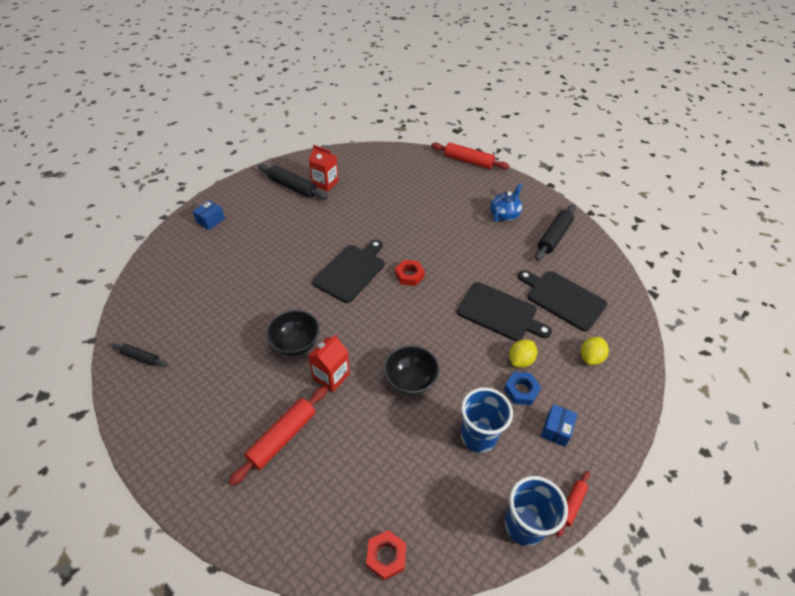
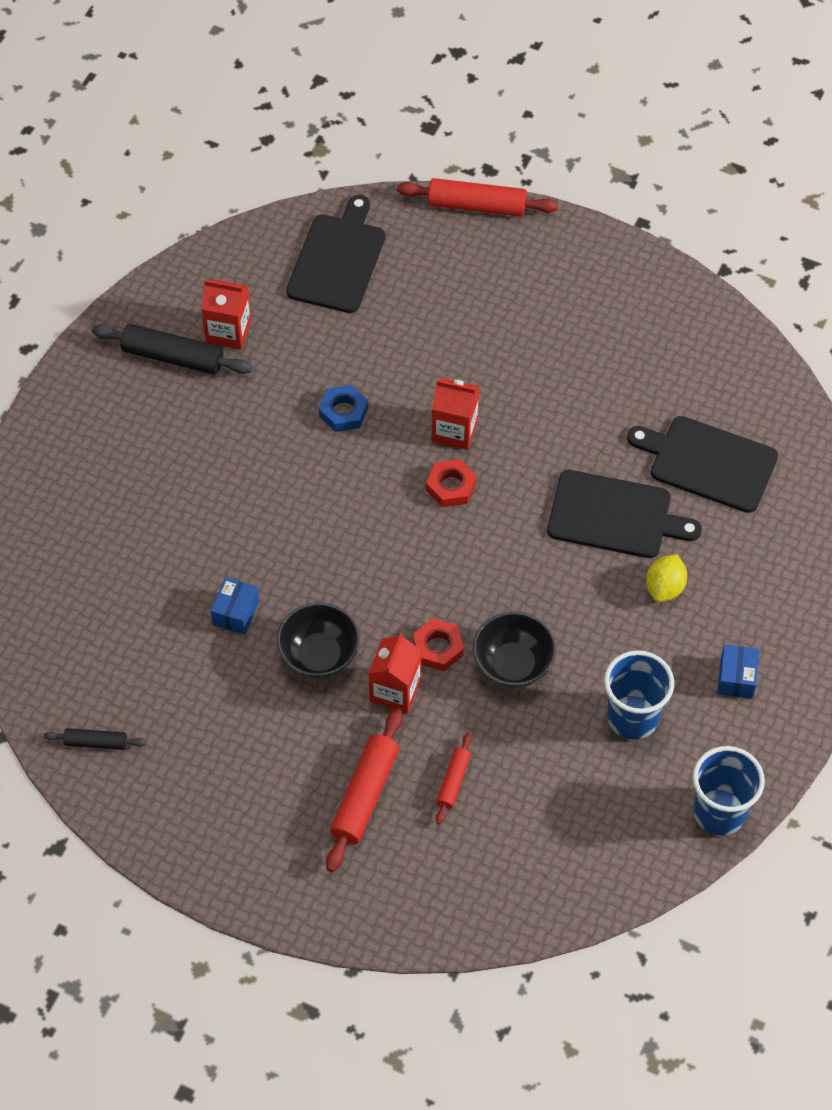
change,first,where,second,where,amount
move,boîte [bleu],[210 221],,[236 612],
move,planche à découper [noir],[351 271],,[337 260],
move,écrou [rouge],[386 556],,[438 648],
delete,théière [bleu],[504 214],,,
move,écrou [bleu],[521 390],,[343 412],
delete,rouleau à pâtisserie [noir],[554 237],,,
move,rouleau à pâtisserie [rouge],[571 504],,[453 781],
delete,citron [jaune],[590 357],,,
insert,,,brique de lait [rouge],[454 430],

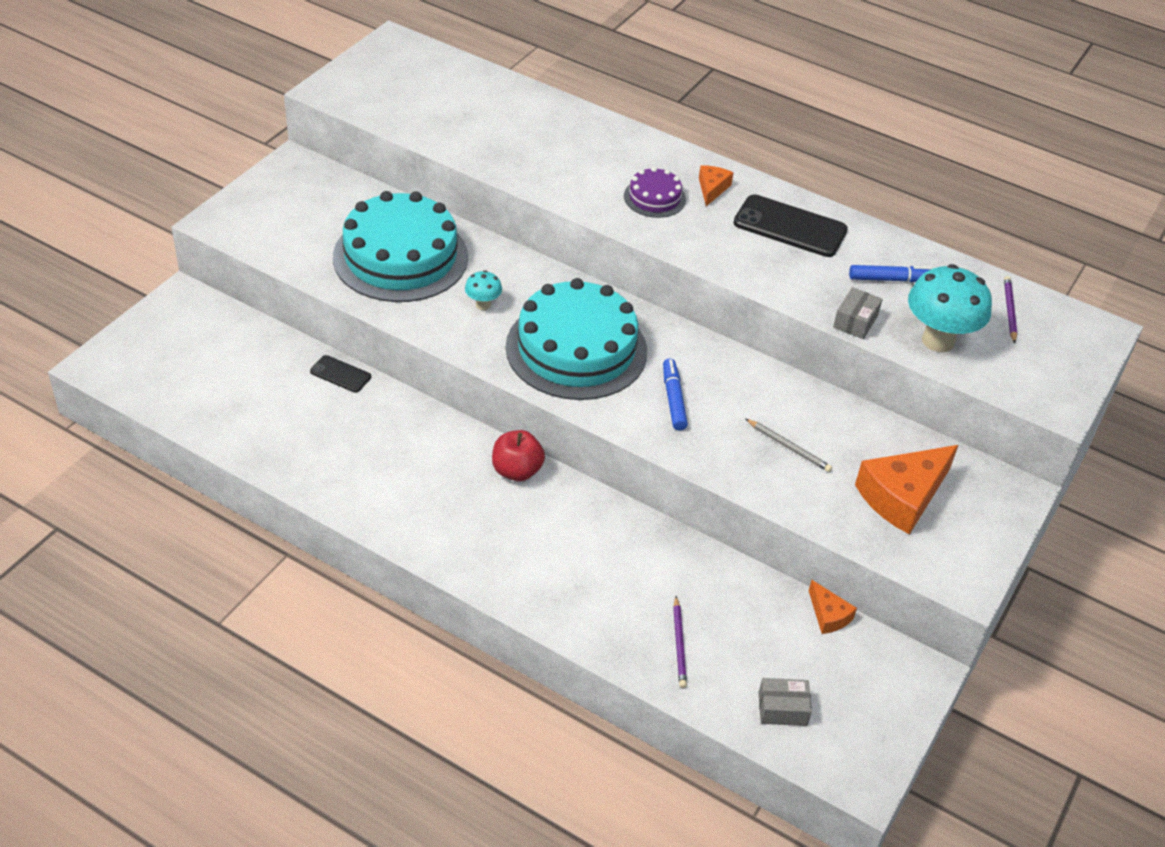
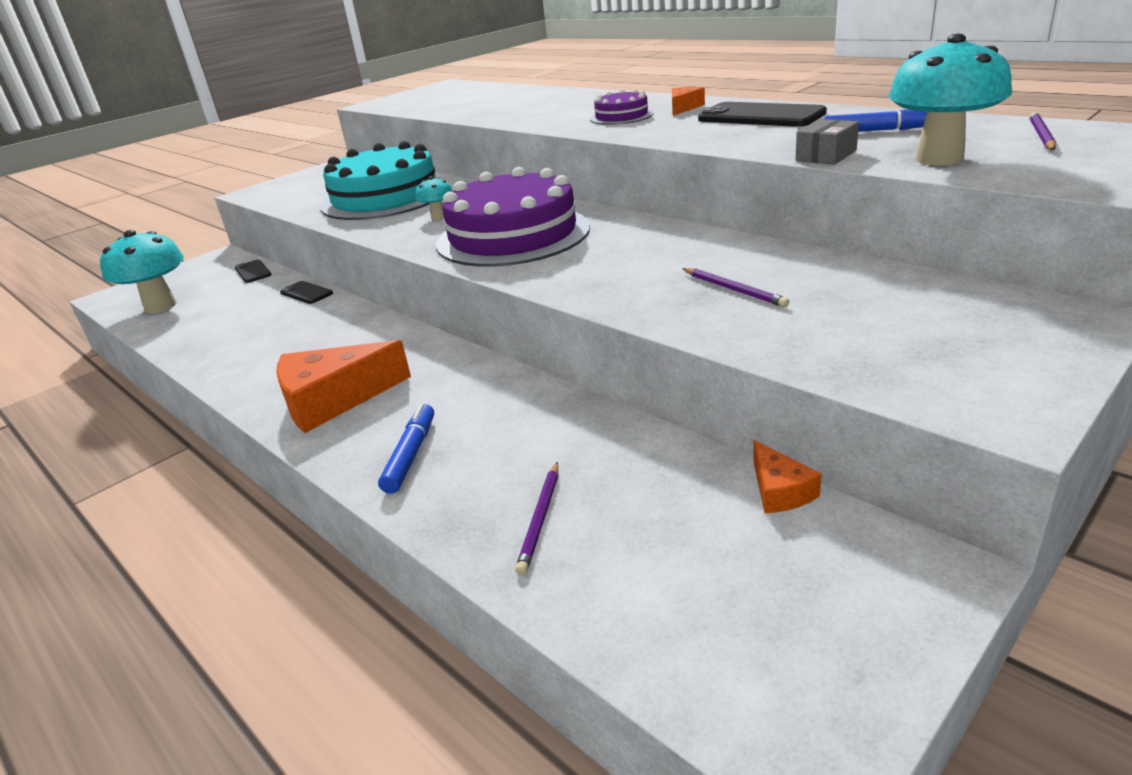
change,first,where,second,where,amount
delete,pomme [rouge],[517 471],,,
recolor,gâteau [turquoise],[576 349],gâteau [violet],[513 235],
move,feutre [bleu],[673 399],,[411 455],
recolor,crayon [gris],[789 447],crayon [violet],[734 289],
delete,boîte [gris],[782 709],,,
move,fromage [orange],[902 496],,[333 400],
insert,,,champignon [turquoise],[160 306],
insert,,,téléphone [noir],[253 272],

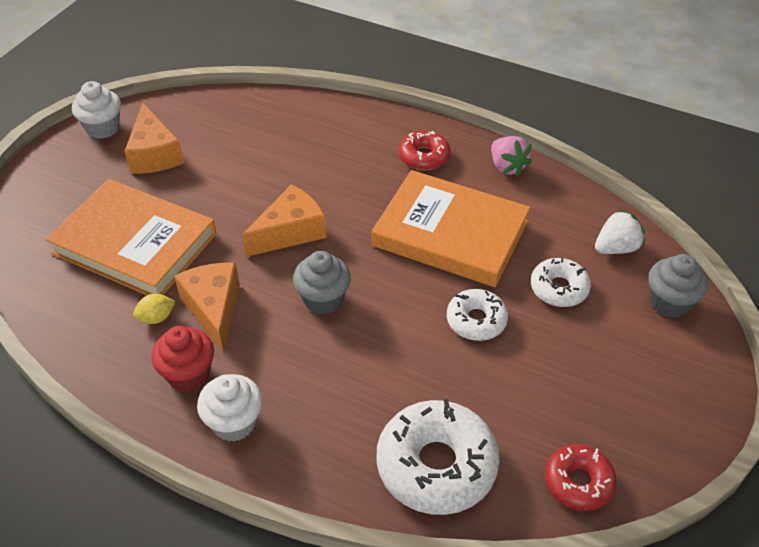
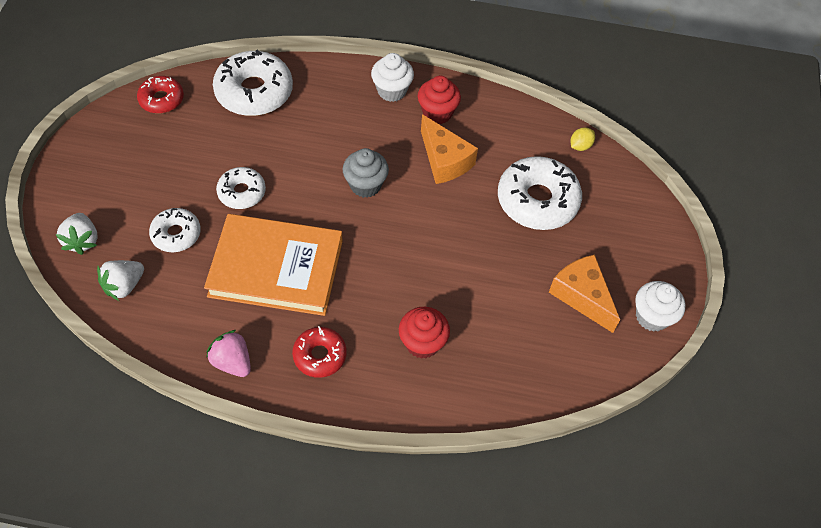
change,first,where,second,where,amount
replace,livre [orange],[135 243],beignet [blanc],[537 200],
move,citron [jaune],[156 318],,[580 146],
delete,fromage [orange],[290 232],,,
replace,muffin [gris],[669 302],fraise [blanc],[82 241],
insert,,,muffin [rouge],[422 343],

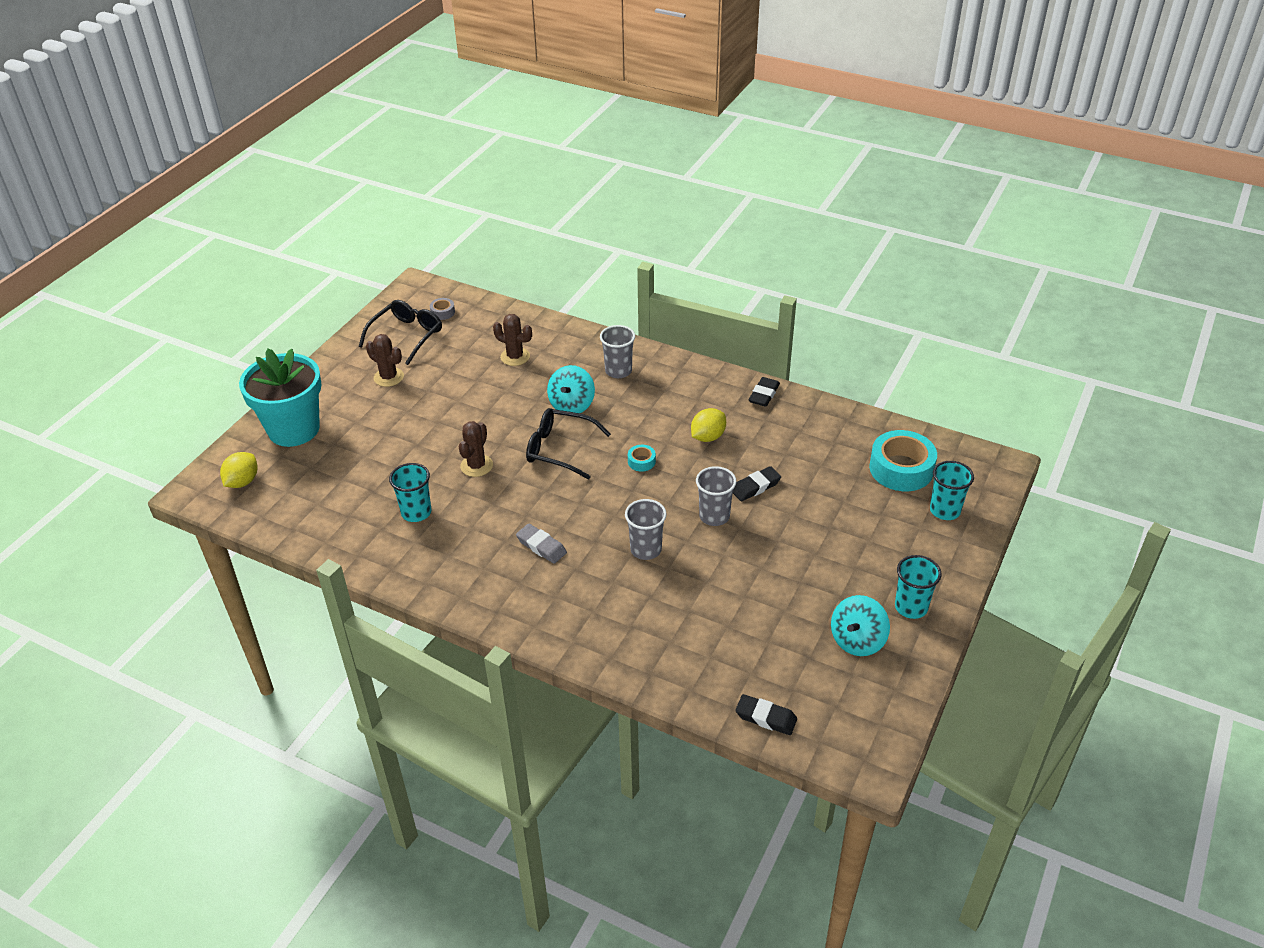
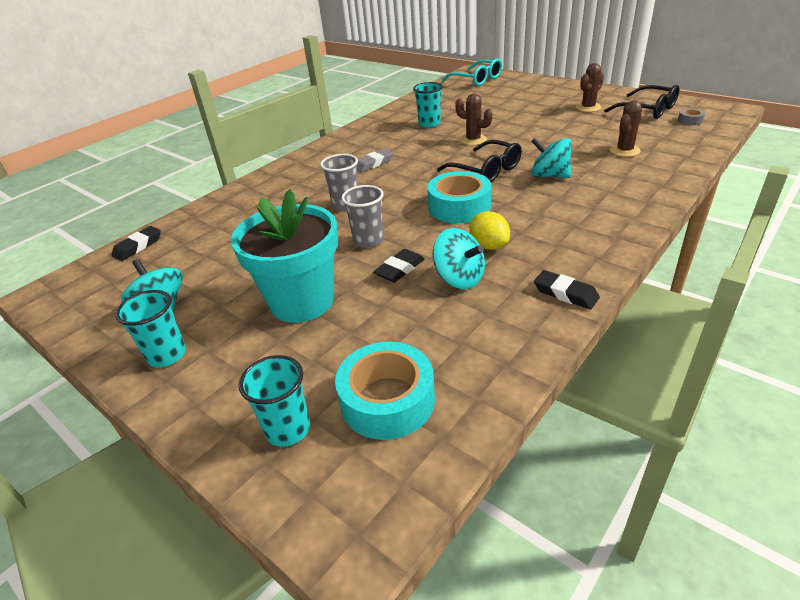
change,first,where,second,where,amount
replace,citron [jaune],[242 482],lunettes [turquoise],[477 80],
move,pot de fleurs [turquoise],[294 429],,[302 301],
rotate,lunettes [noir],[560 449],,[486 170],105 degrees clockwise
delete,gobelet [gris],[618 371],,,
resize,ruban adhésif [turquoise],[641 461],,[459 207],x2.24
rotate,gomme [noir],[755 487],,[399 269],60 degrees clockwise
insert,,,toupie [turquoise],[459 278],

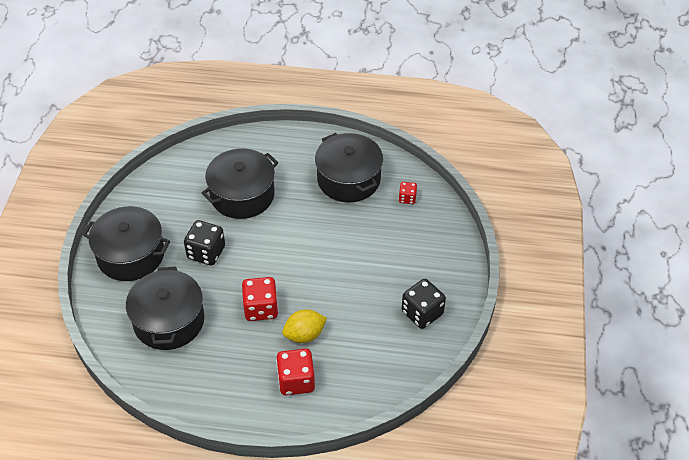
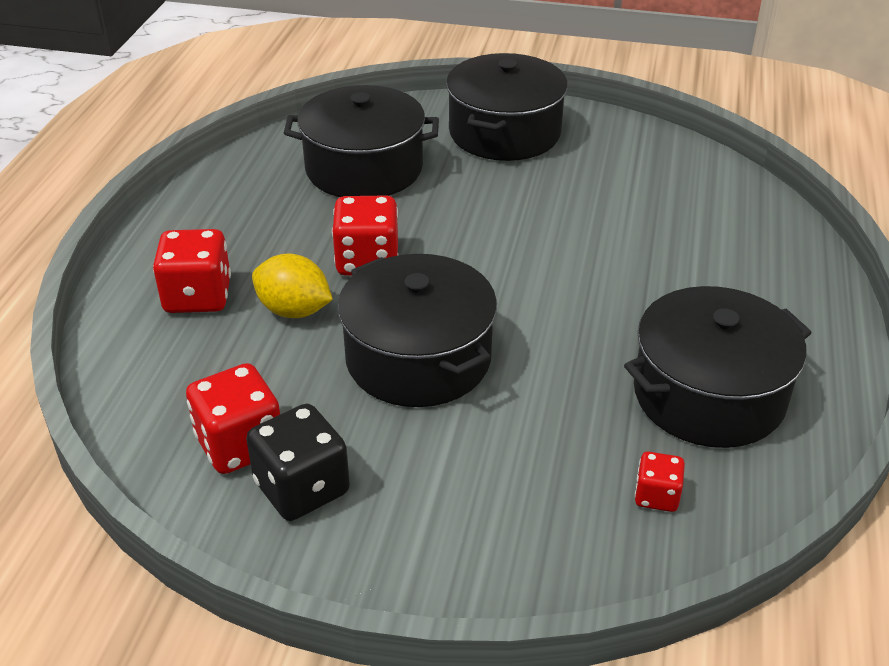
change,first,where,second,where,amount
delete,dé [noir],[206 252],,,
move,marmite [noir],[242 195],,[418 358],
rotate,citron [jaune],[304 335],,[294 310],45 degrees counterclockwise
insert,,,dé [rouge],[240 445],

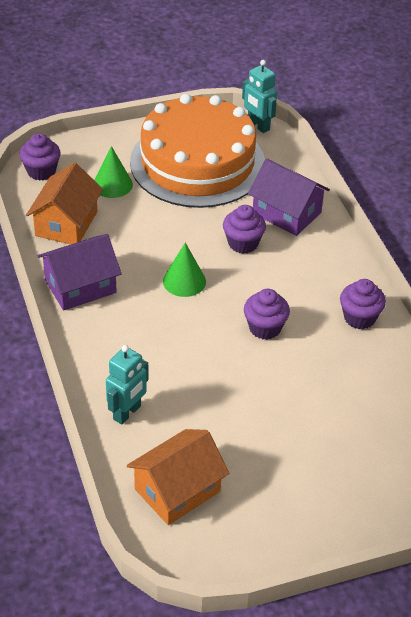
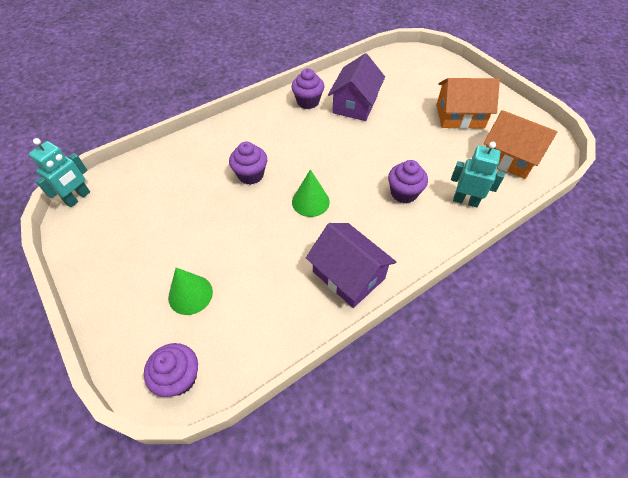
change,first,where,second,where,amount
move,maison [orange],[66 223],,[460 116],
delete,gâteau [orange],[197 163],,,
move,muffin [violet],[265 328],,[403 193],
move,maison [violet],[286 213],,[355 104],

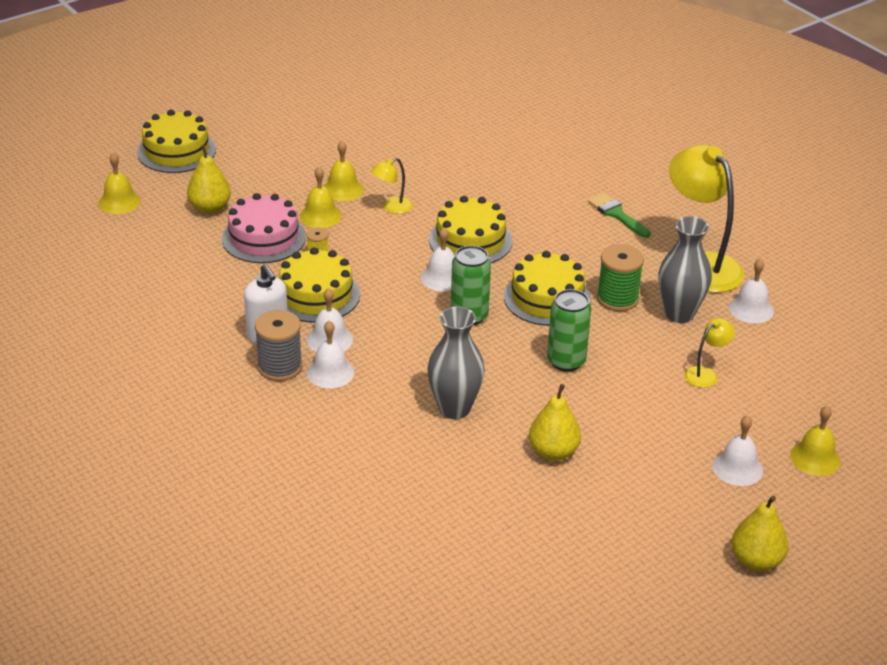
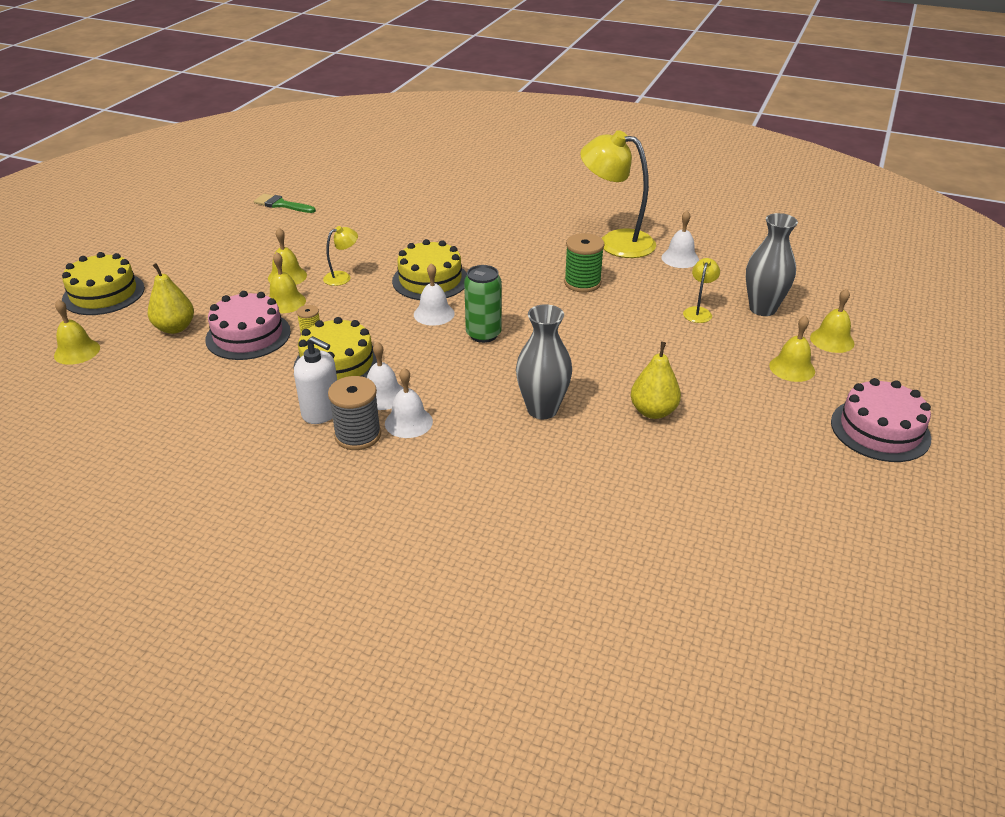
change,first,where,second,where,amount
rotate,lampe [jaune],[392 208],,[342 277],150 degrees counterclockwise
delete,gâteau [jaune],[547 298],,,
delete,canette [vert],[566 361],,,
move,pinceau [vert],[616 214],,[281 204],
move,vase [gris],[679 314],,[762 309],
recolor,cloche [blanc],[737 468],cloche [jaune],[792 368],
replace,poire [jaune],[756 561],gâteau [rose],[880 430],

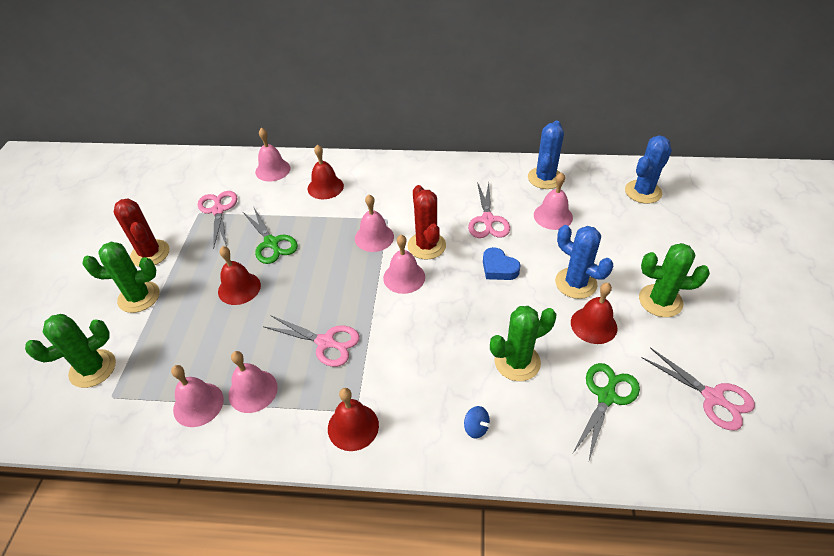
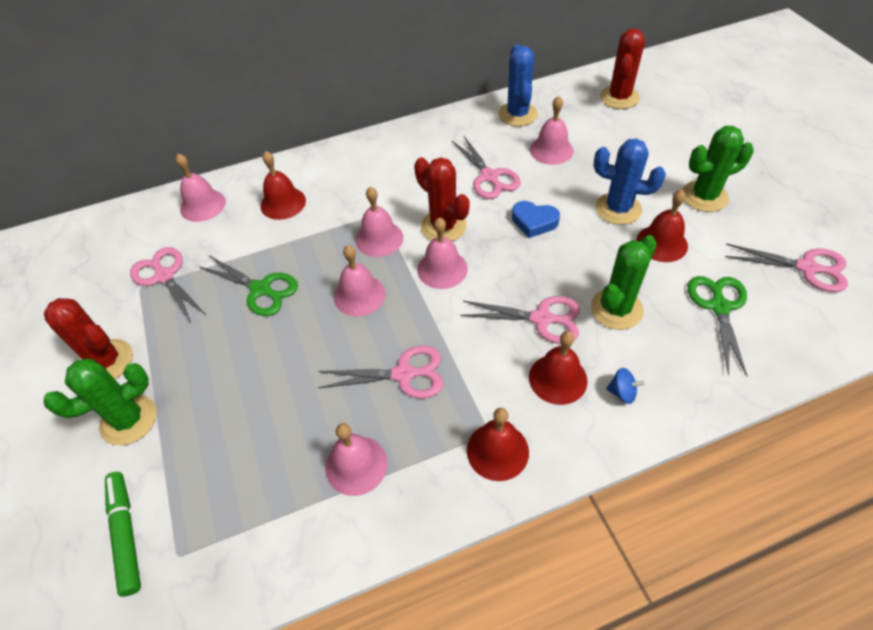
change,first,where,second,where,amount
replace,cactus [vert],[93 369],feutre [vert],[126 534],
move,cloche [rose],[198 404],,[359 295],
move,cloche [rouge],[239 288],,[558 378],
recolor,cactus [bleu],[643 192],cactus [rouge],[619 97],
insert,,,ciseaux [rose],[542 318],

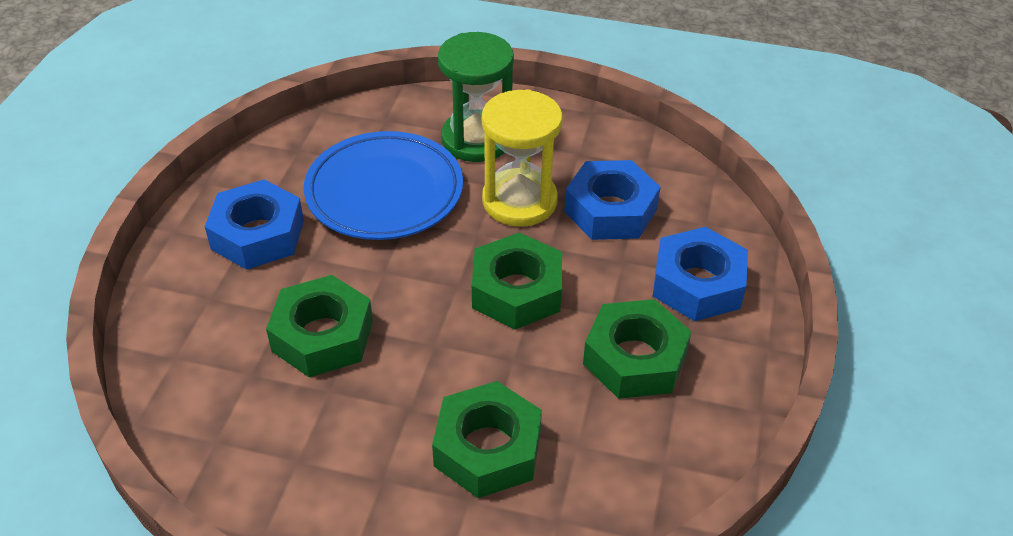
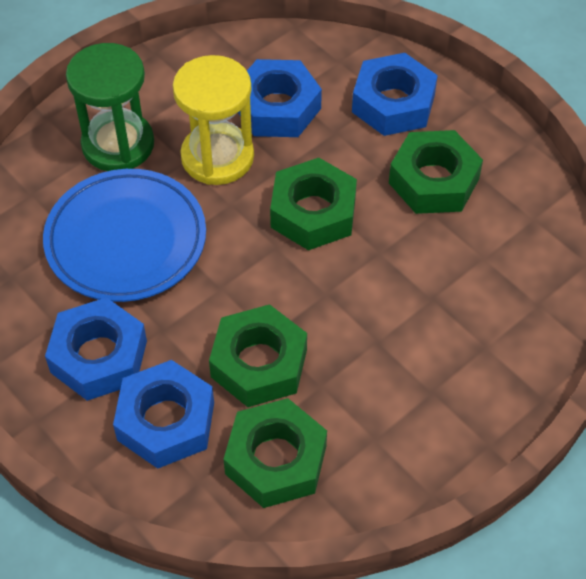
change,first,where,second,where,amount
move,écrou [vert],[487 449],,[276 460],
insert,,,écrou [bleu],[166 421],

